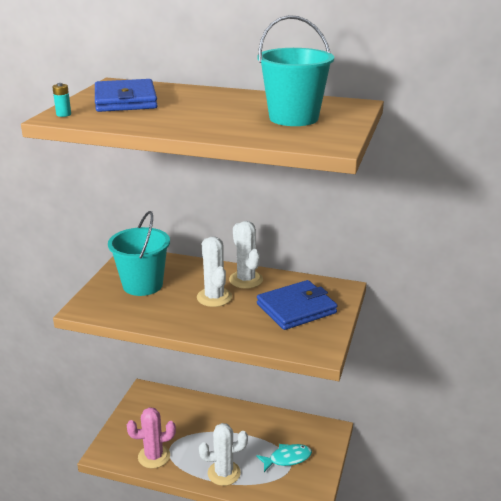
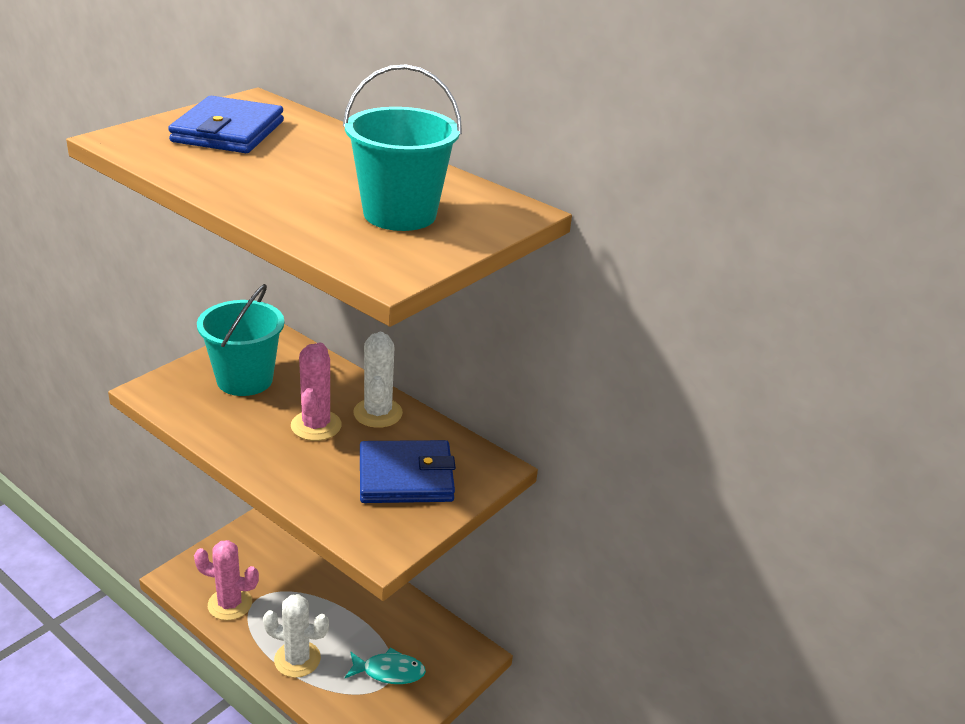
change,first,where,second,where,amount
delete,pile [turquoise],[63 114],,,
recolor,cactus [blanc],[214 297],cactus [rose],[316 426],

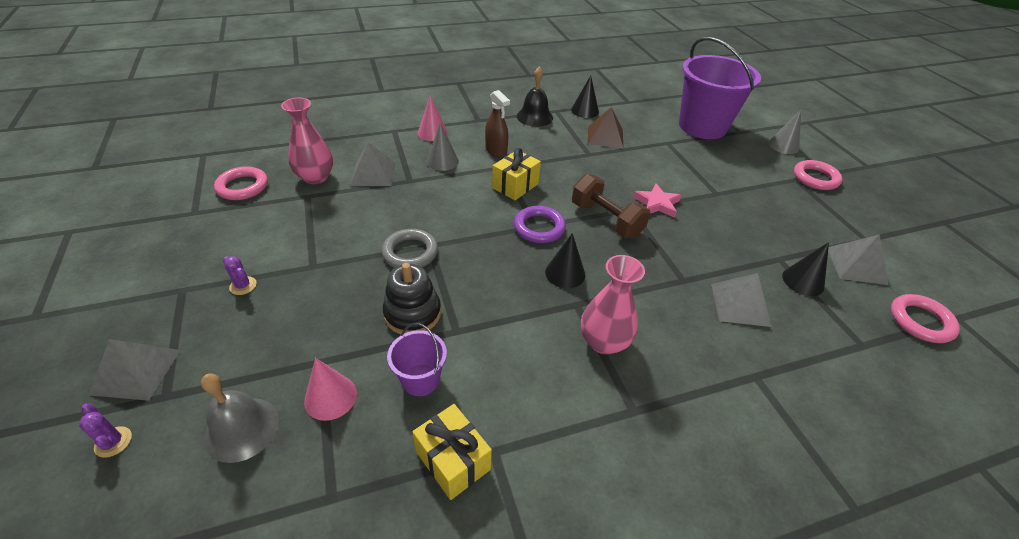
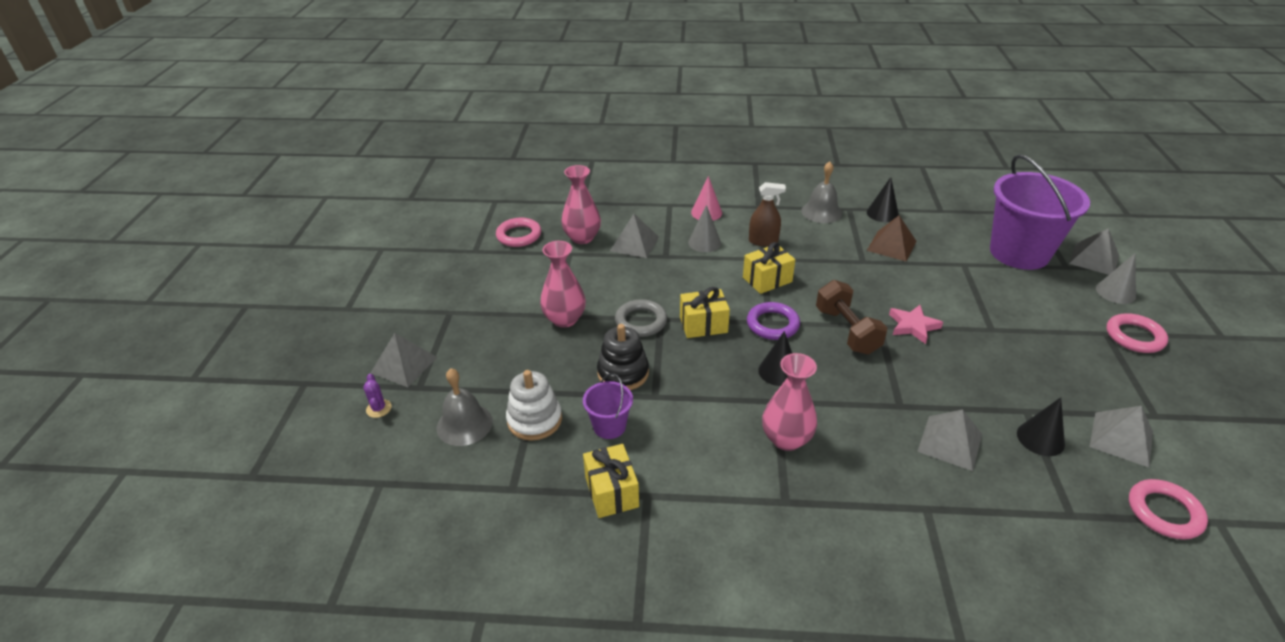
change,first,where,second,where,amount
delete,cactus [violet],[243 286],,,
replace,cône [rose],[330 397],jouet à empiler [blanc],[534 420],
rotate,vaporisateur [marron],[496 151],,[763 241],75 degrees counterclockwise
recolor,cloche [noir],[534 117],cloche [gris],[821 212],
insert,,,vase [rose],[564 319],
insert,,,cadeau [jaune],[703 325],
insert,,,pyramide [gris],[1094 259],

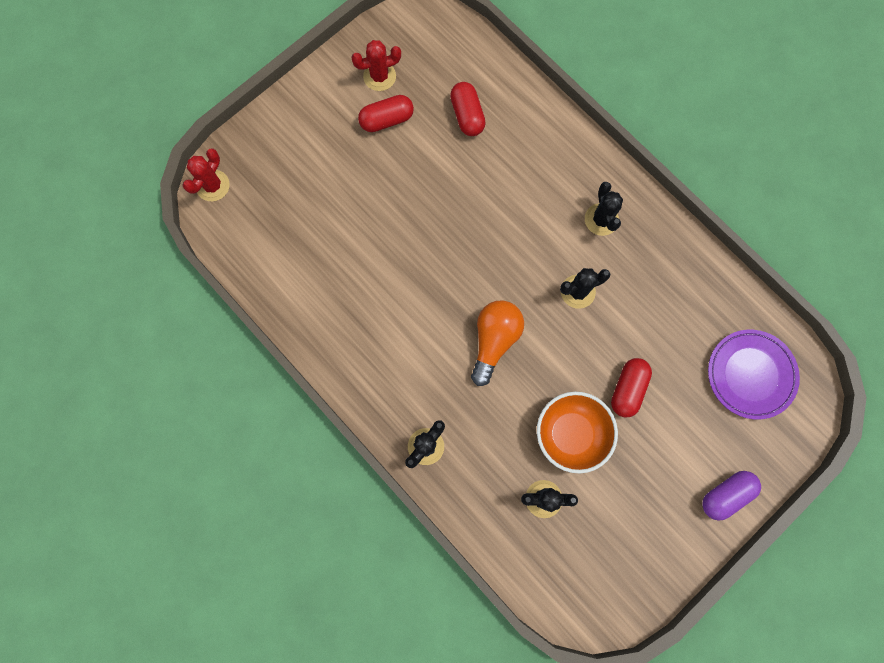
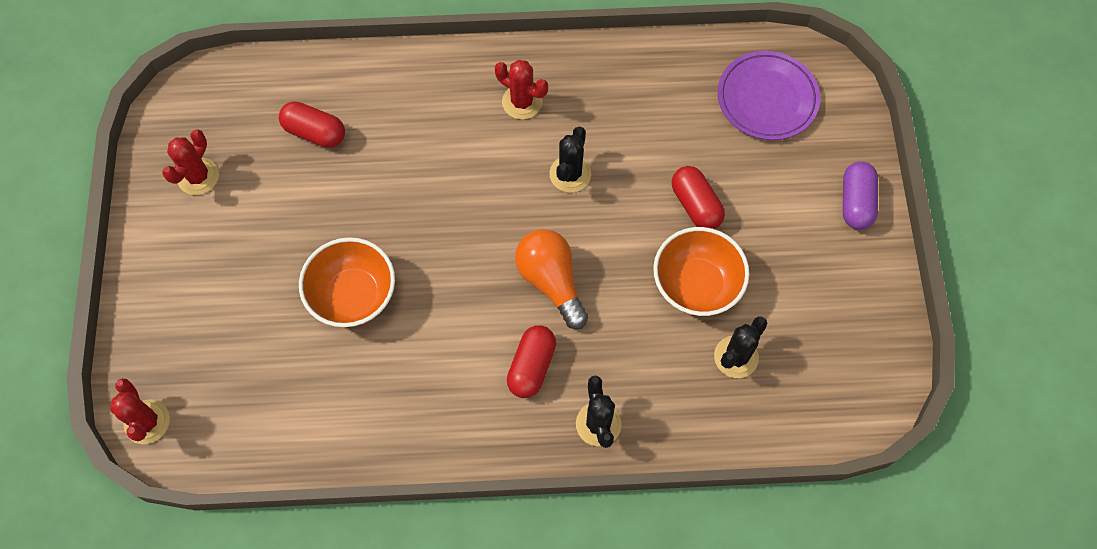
change,first,where,second,where,amount
move,gélule [rouge],[386 120],,[531 366],
recolor,cactus [noir],[601 219],cactus [rouge],[522 102],
insert,,,bol [orange],[353 295],

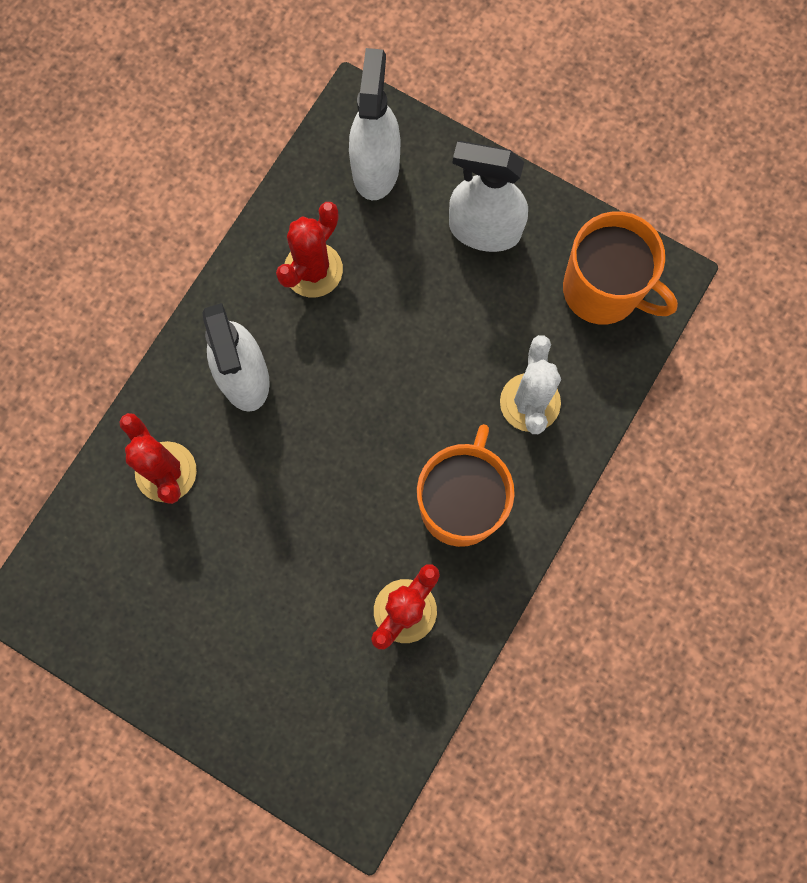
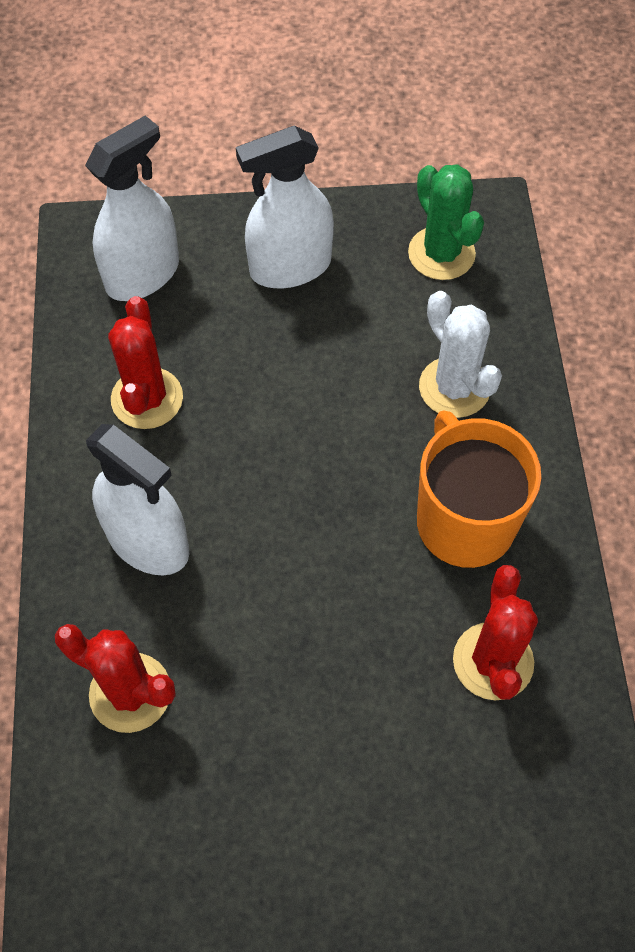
change,first,where,second,where,amount
rotate,vaporisateur [blanc],[375 168],,[142 274],75 degrees clockwise
replace,tasse [orange],[603 290],cactus [vert],[441 253],

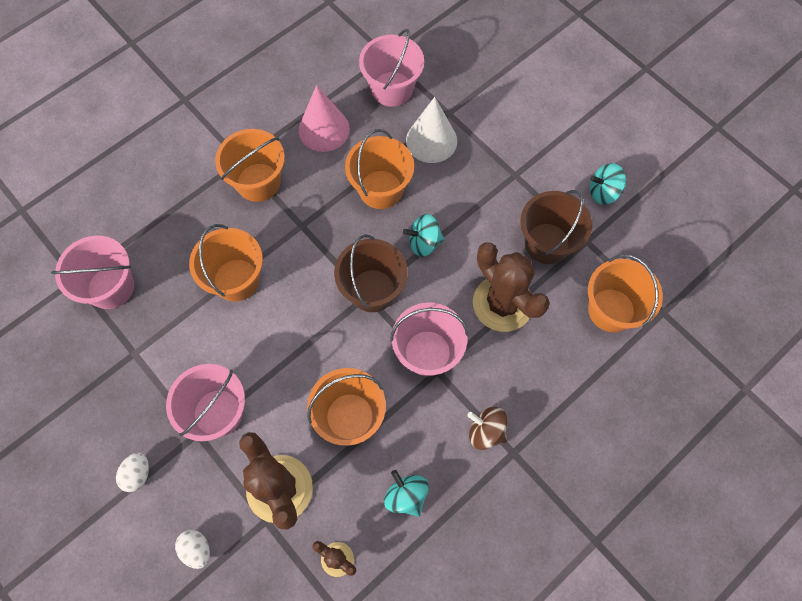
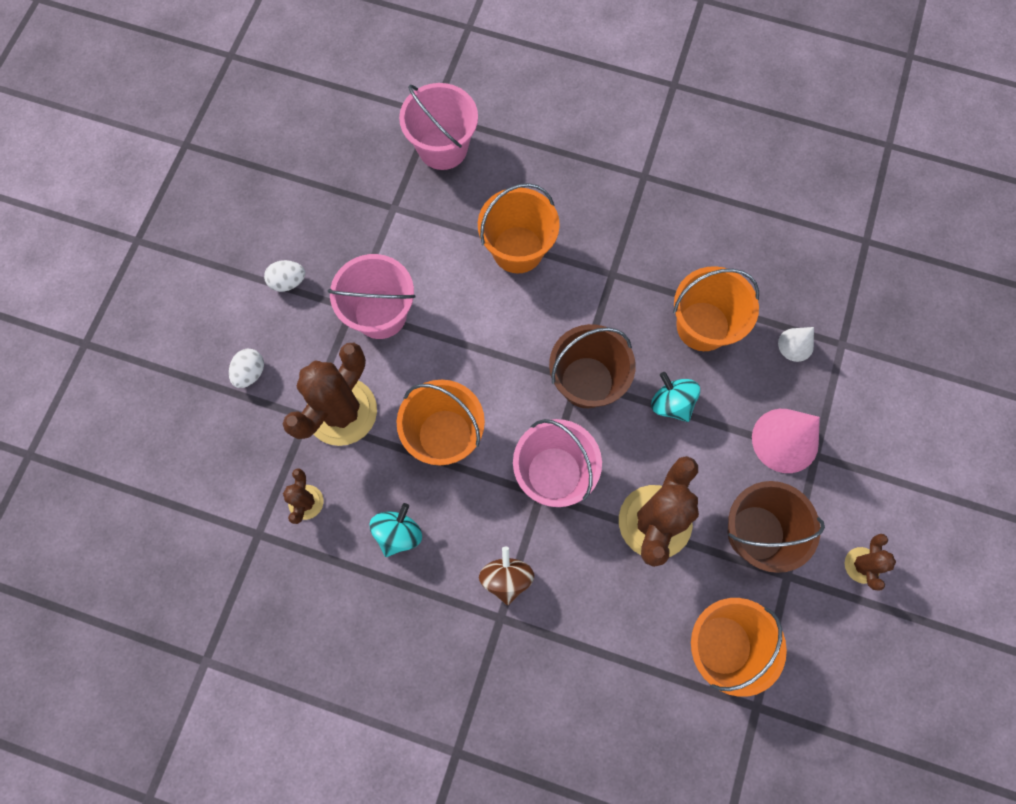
change,first,where,second,where,amount
delete,seau [orange],[258 182],,,
move,cône [rose],[324 129],,[785 440],
delete,seau [rose],[392 89],,,
resize,cône [blanc],[431 140],,[795 344],x0.55
replace,toupie [turquoise],[603 192],cactus [marron],[862 565],

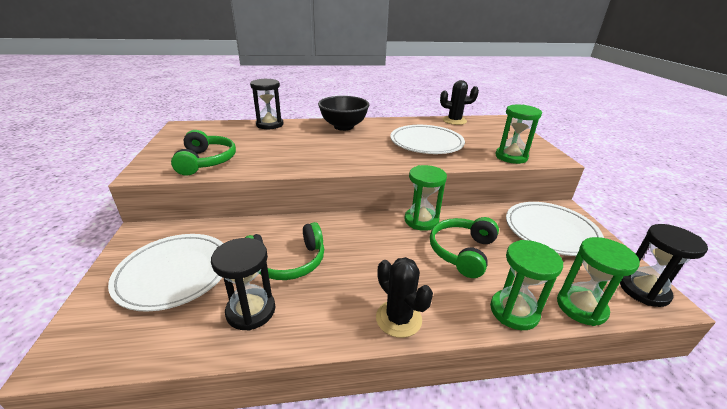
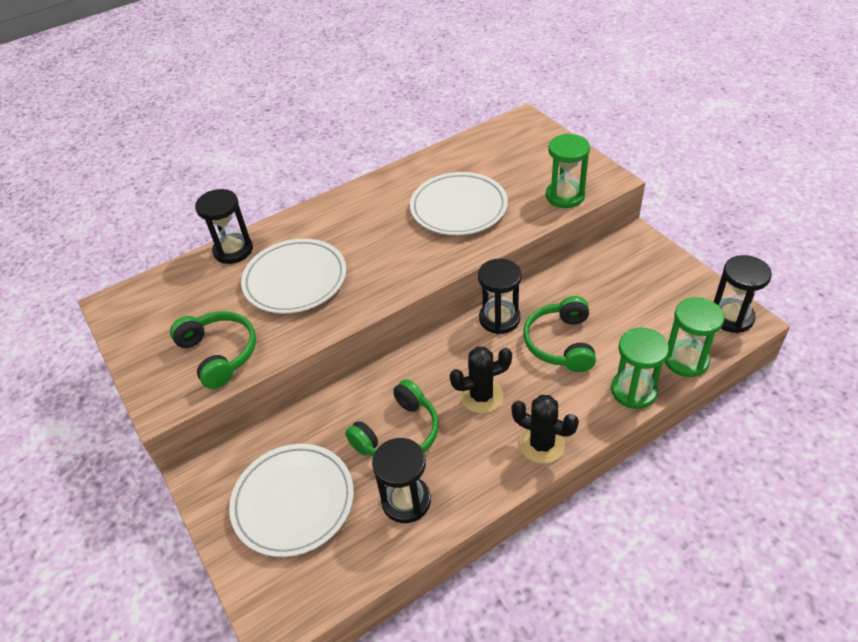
change,first,where,second,where,amount
delete,bol [noir],[343 127],,,
recolor,sablier [vert],[421 220],sablier [noir],[499 319],
move,cactus [noir],[454 121],,[481 396],
move,assiette [blanc],[550 231],,[295 280],

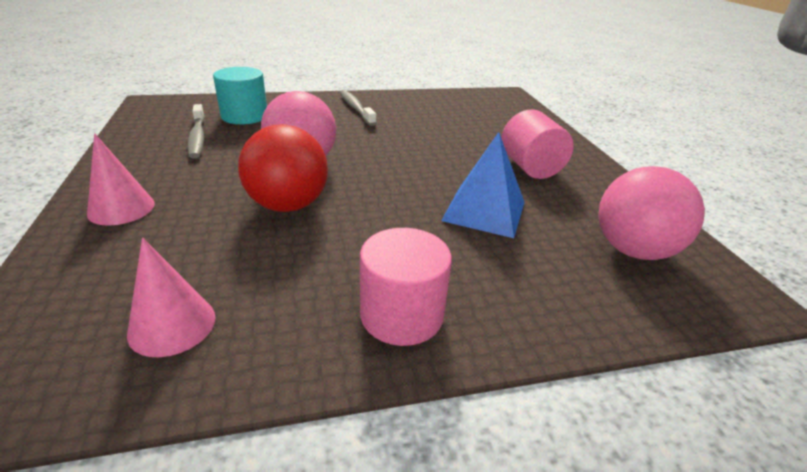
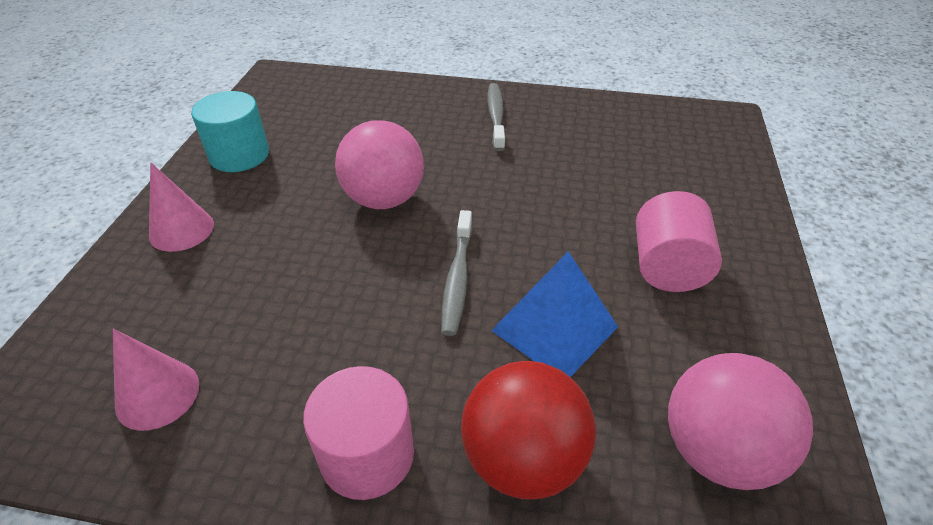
change,first,where,second,where,amount
move,brosse à dents [gris],[197 137],,[457 279],
move,cylindre [turquoise],[244 116],,[239 155],
move,balle [rouge],[288 205],,[523 459],

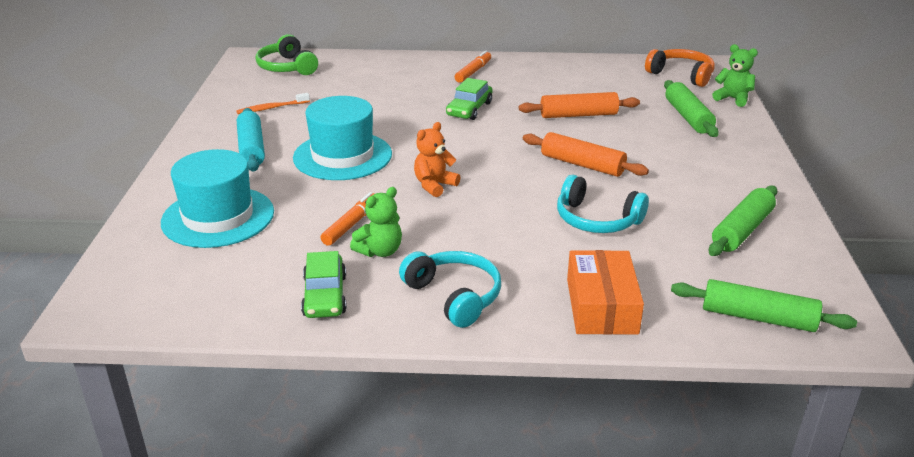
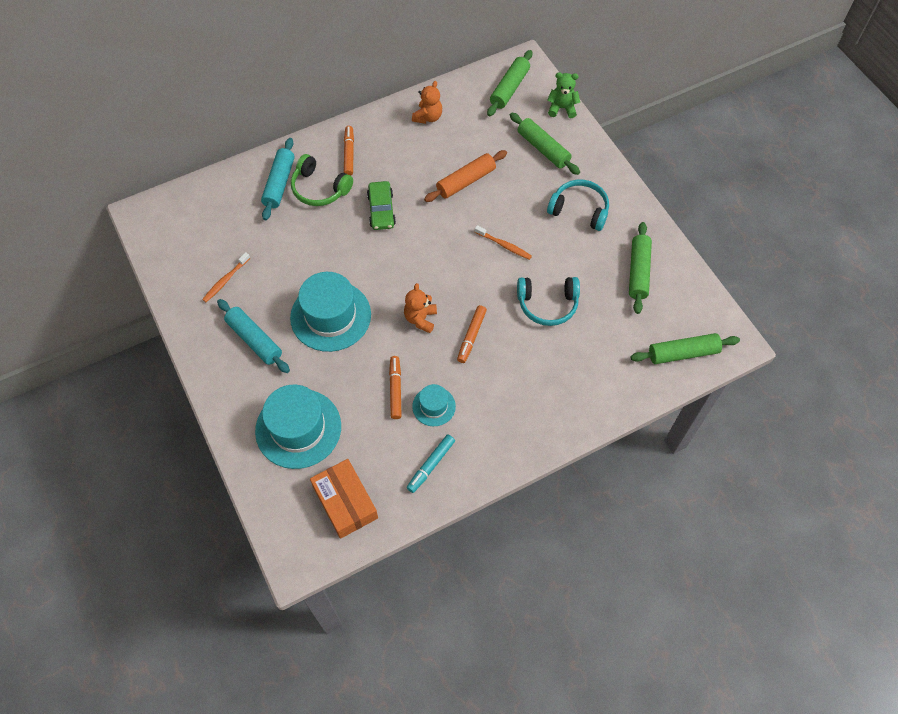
change,first,where,second,where,amount
move,casque audio [vert],[287 67],,[319 188],
replace,voiture [vert],[325 295],feutre [turquoise],[431 465],
replace,ours en peluche [vert],[380 251],chapeau [turquoise],[434 406],
move,casque audio [turquoise],[454 296],,[579 210],
replace,rouleau à pâtisserie [orange],[582 165],brosse à dents [orange],[504 245],
move,boîte [orange],[601 306],,[345 502],
replace,casque audio [orange],[681 75],rouleau à pâtisserie [vert],[509 88],
insert,,,rouleau à pâtisserie [turquoise],[279 183],
insert,,,ours en peluche [orange],[428 117],
insert,,,feutre [orange],[471 336],

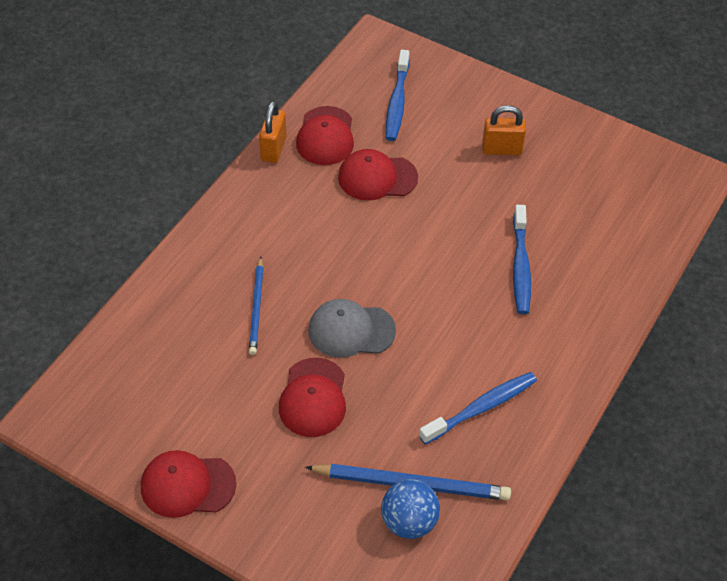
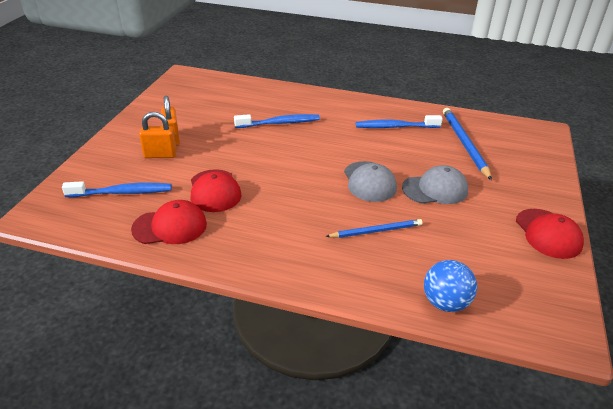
change,first,where,second,where,amount
move,cadenas [orange],[273 149],,[160 155],
recolor,casquette [rouge],[313 398],casquette [gris],[435 189],
move,balle [bleu],[409 522],,[445 303],
rotate,brosse à dents [bleu],[481 408],,[395 127],45 degrees counterclockwise

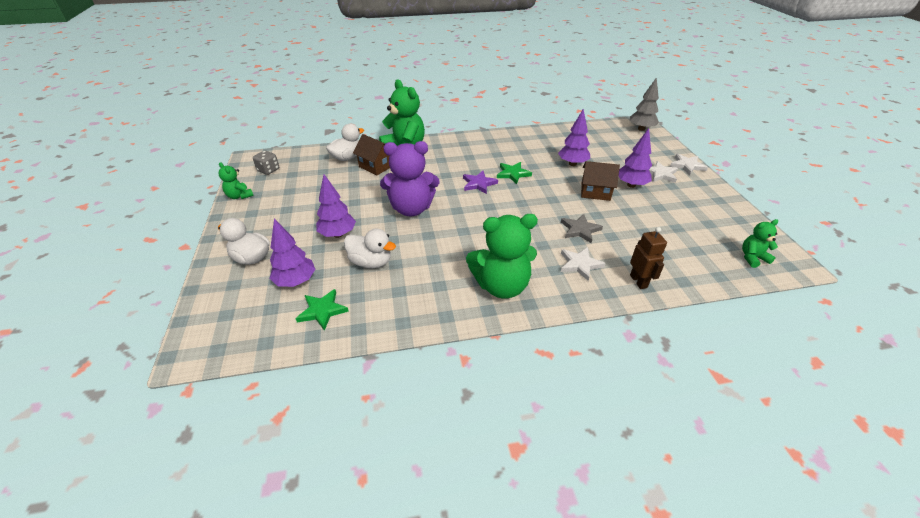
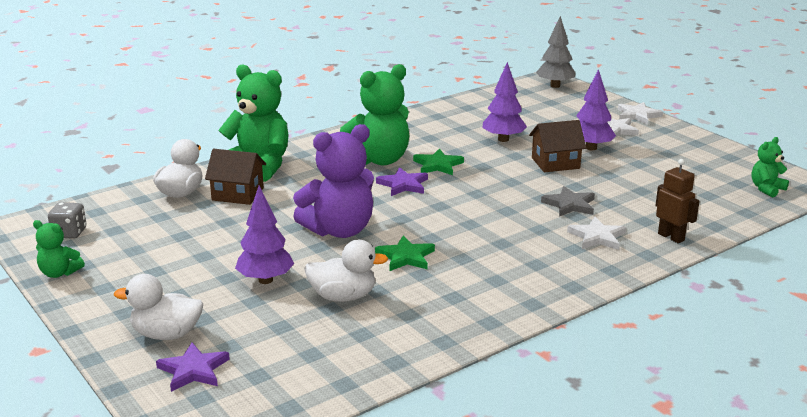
change,first,where,second,where,amount
delete,arbre [violet],[296 281],,,
move,étoile [vert],[322 311],,[406 257],
move,ours en peluche [vert],[501 286],,[379 160],
insert,,,étoile [violet],[193 370],

